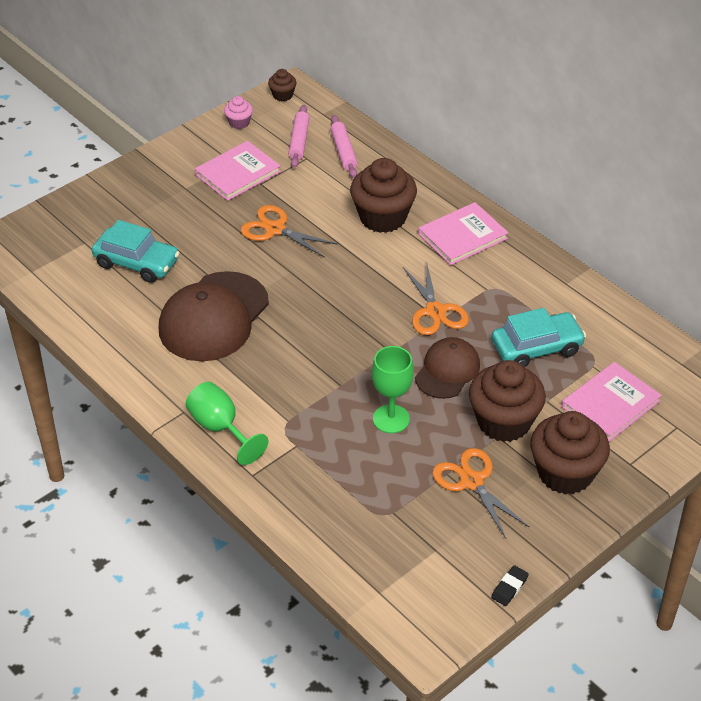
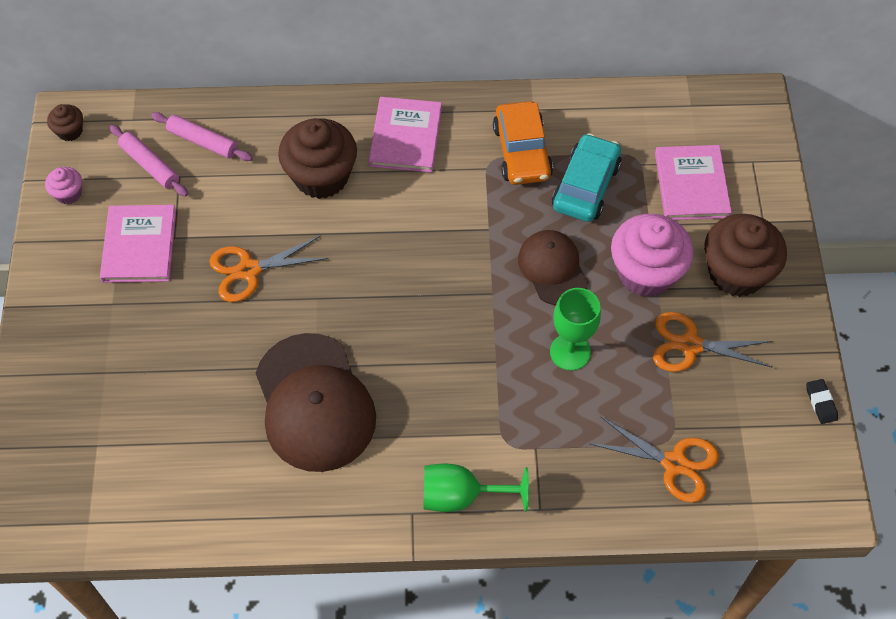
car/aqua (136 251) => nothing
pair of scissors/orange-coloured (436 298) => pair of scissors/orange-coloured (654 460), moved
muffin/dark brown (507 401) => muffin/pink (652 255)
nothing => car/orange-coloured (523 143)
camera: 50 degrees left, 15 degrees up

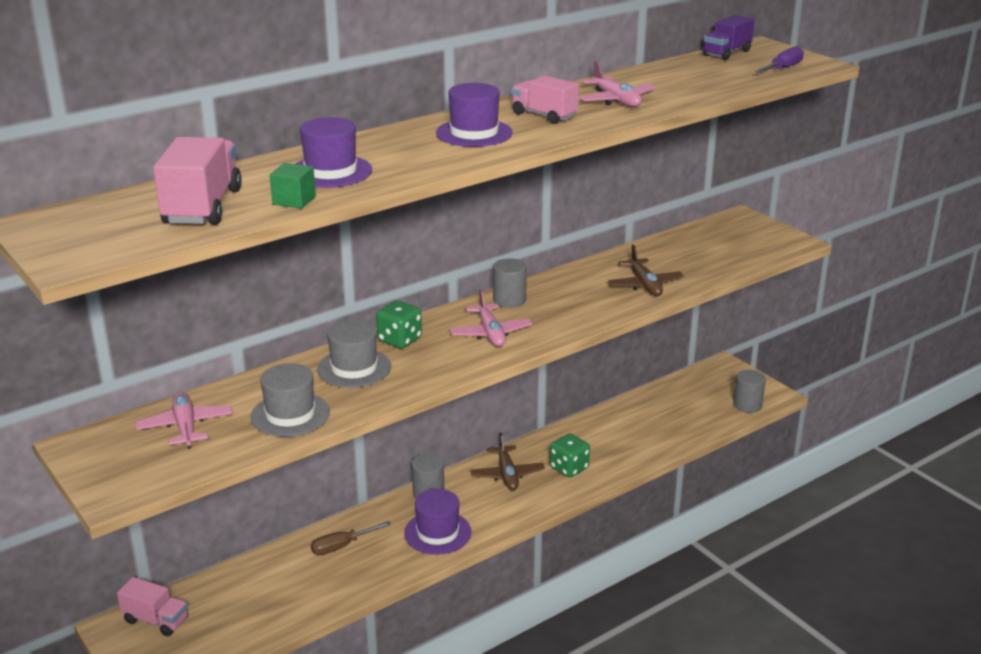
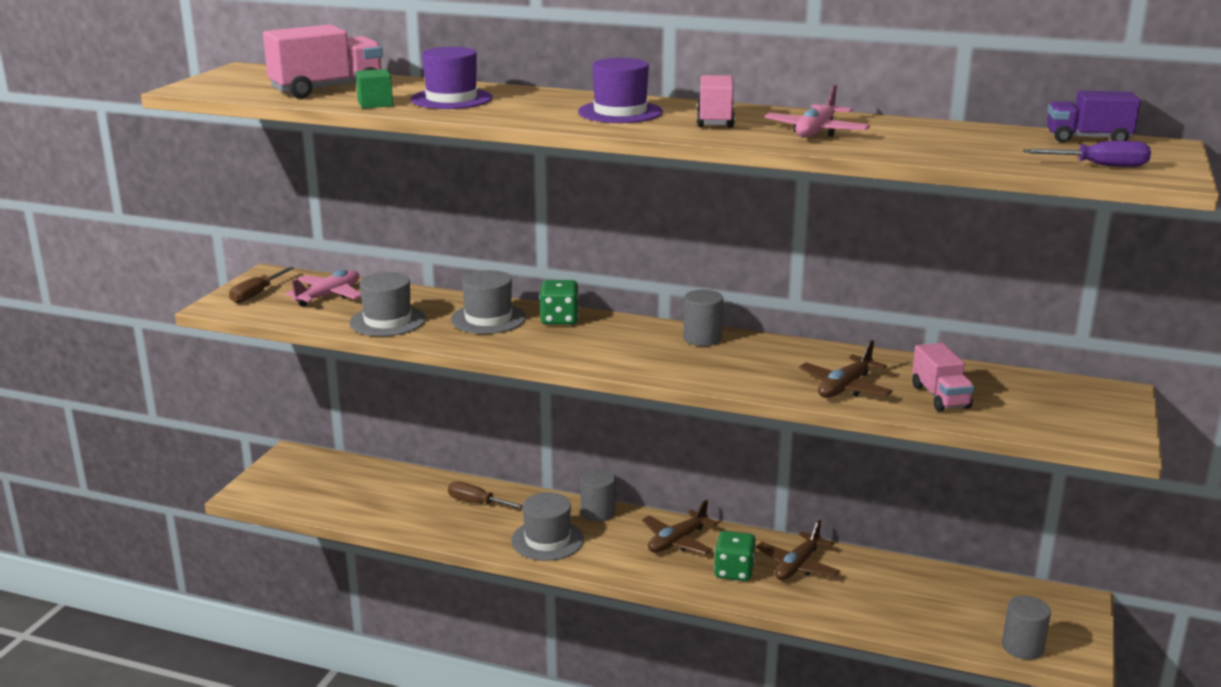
aeroplane/pink (491 318) => nothing
tall hat/royal purple (437 522) => tall hat/ash-grey (547 526)
truck/pink (152 606) => truck/pink (943 377), moved
nothing => flat screwdriver/dark brown (261 285)
nothing => aeroplane/dark brown (798 550)
camera: 55 degrees right, 5 degrees down

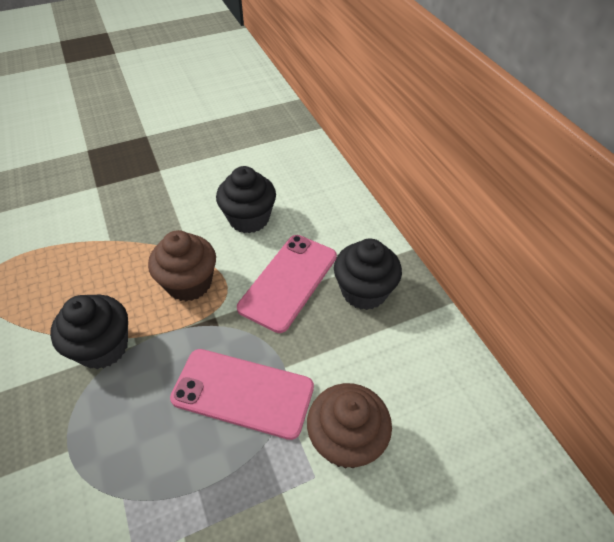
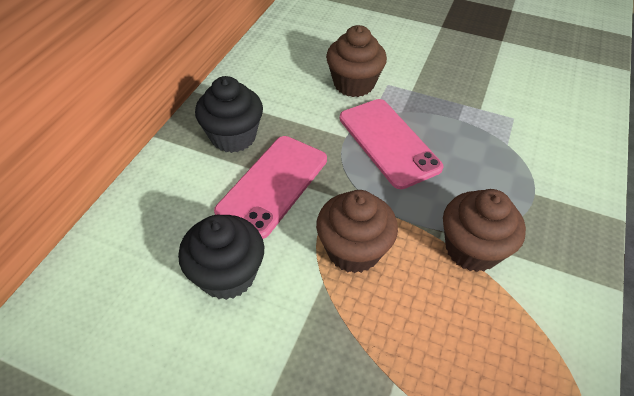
phone/pink (287 284) => phone/pink (270 187), 45 degrees counterclockwise
muffin/black (89 332) => muffin/dark brown (484 230)
camera: 135 degrees left, 0 degrees up

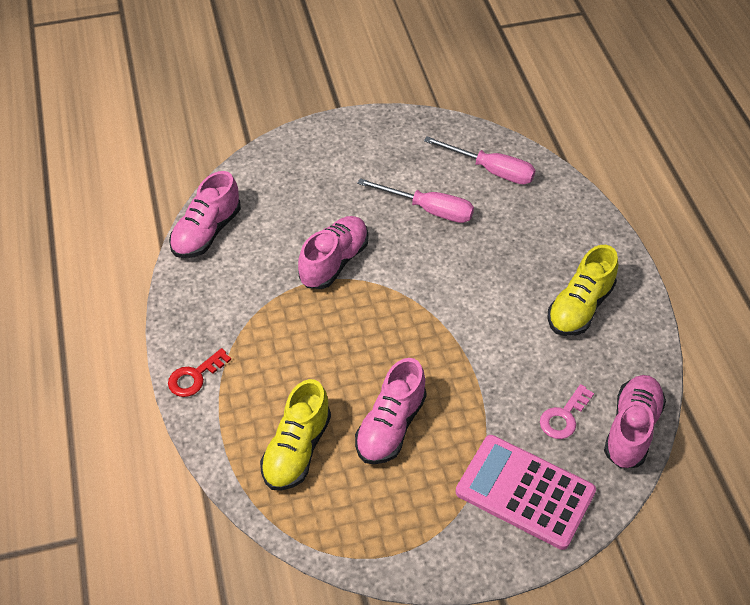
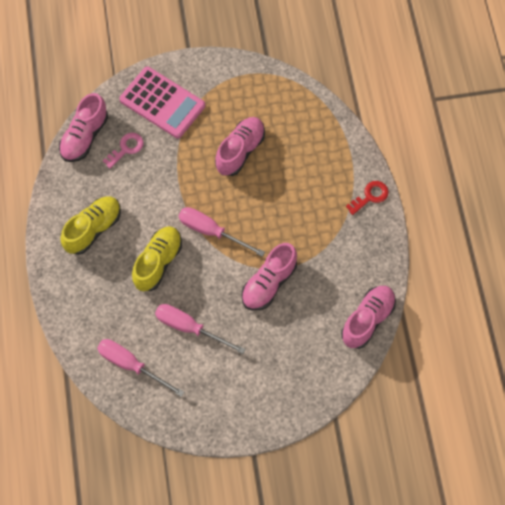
shoe/golden (295 435) => shoe/golden (157 258), moved
nothing => flat screwdriver/pink (222 232)
camera: 175 degrees left, 15 degrees up

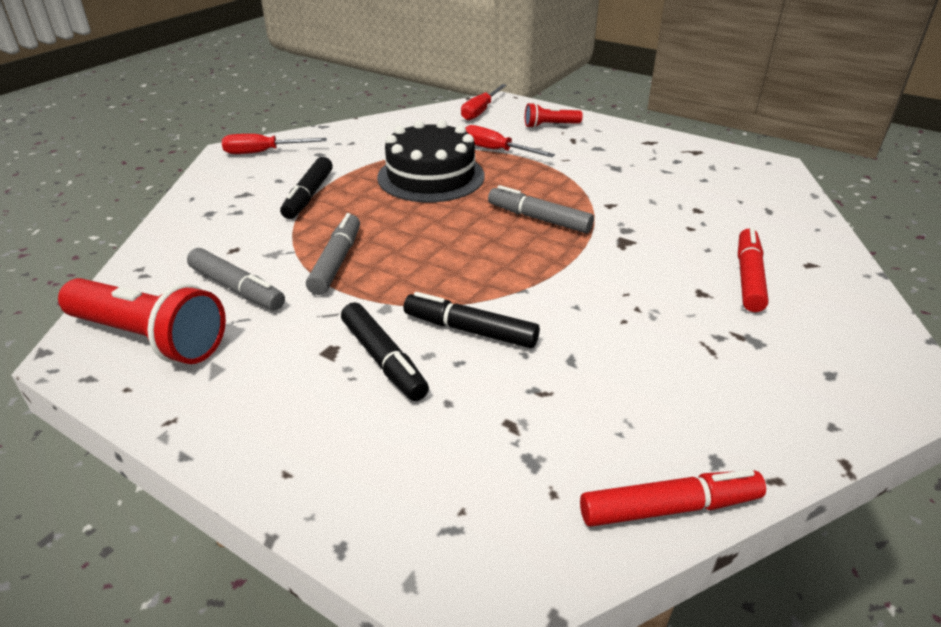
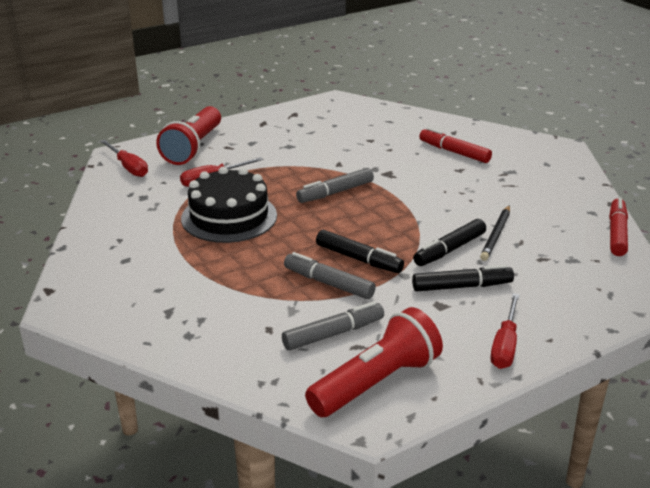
flashlight/red (554 115) => flashlight/red (188 135), x1.93
flat screwdriver/red (274 144) => flat screwdriver/red (505 331), moved
felt pen/black (306 188) => felt pen/black (360 251), moved
nothing => lead pencil/black (495 233)
camera: 65 degrees left, 5 degrees down

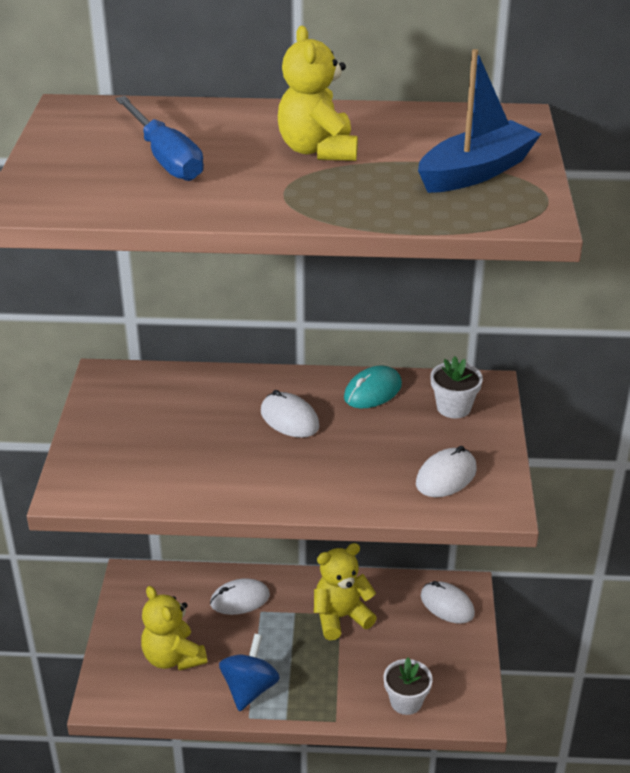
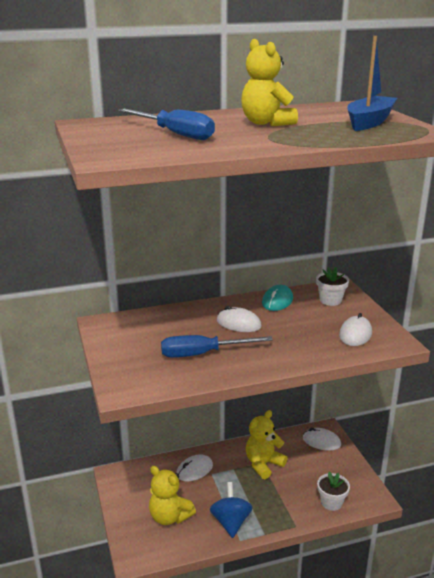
nothing => flat screwdriver/royal blue (217 346)
camera: 20 degrees left, 10 degrees down

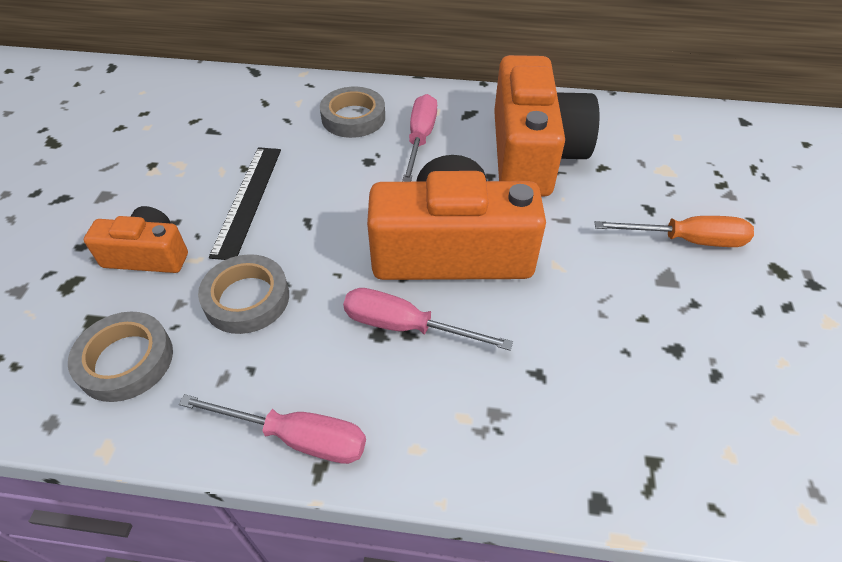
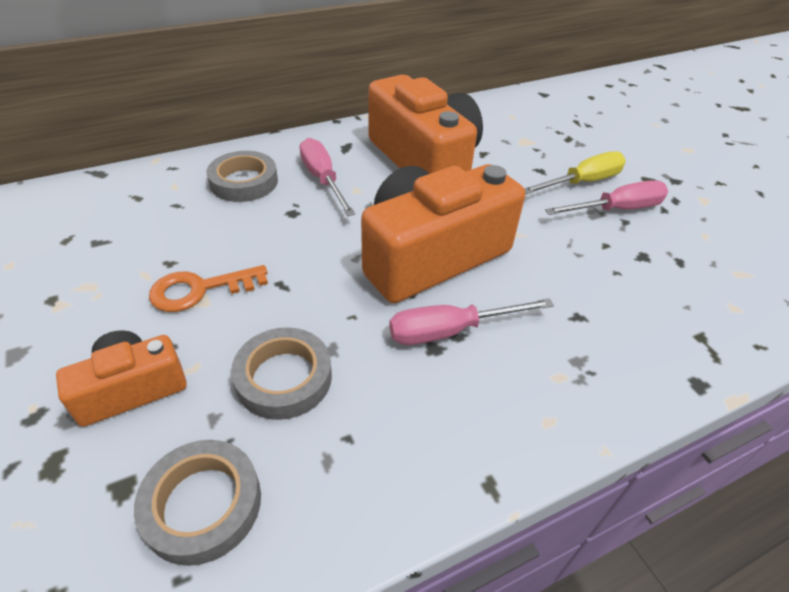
measuring stick/black (245 203) => key/orange-coloured (208 288)
flat screwdriver/orange-coloured (674 231) => flat screwdriver/golden (575 172)
flat screwdriver/pink (272 429) => flat screwdriver/pink (606 197), moved
camera: 35 degrees left, 5 degrees down

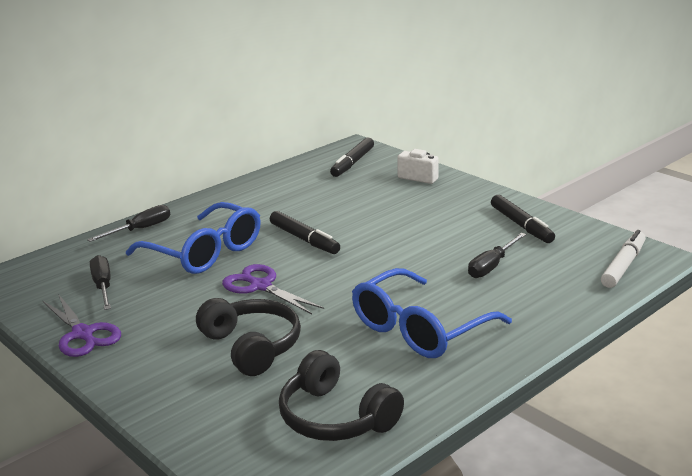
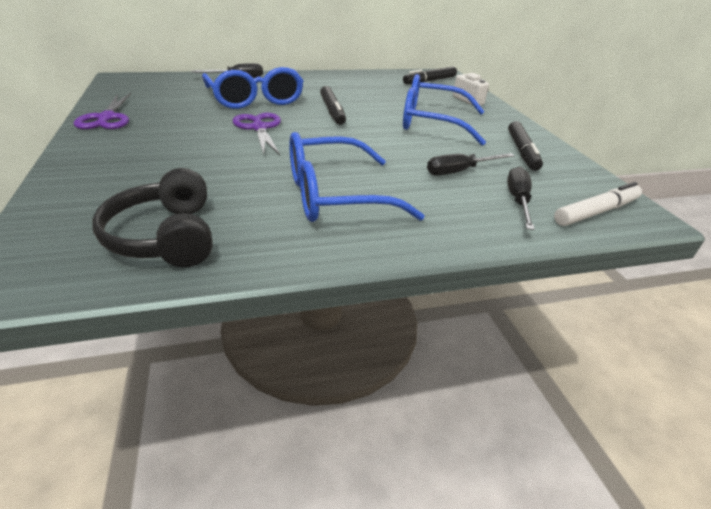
flat screwdriver/black (100 282) => flat screwdriver/black (521 198), moved
over-ear headphones/black (248 337) => nothing
nothing => eyeglasses/royal blue (444 109)
camera: 25 degrees right, 10 degrees up

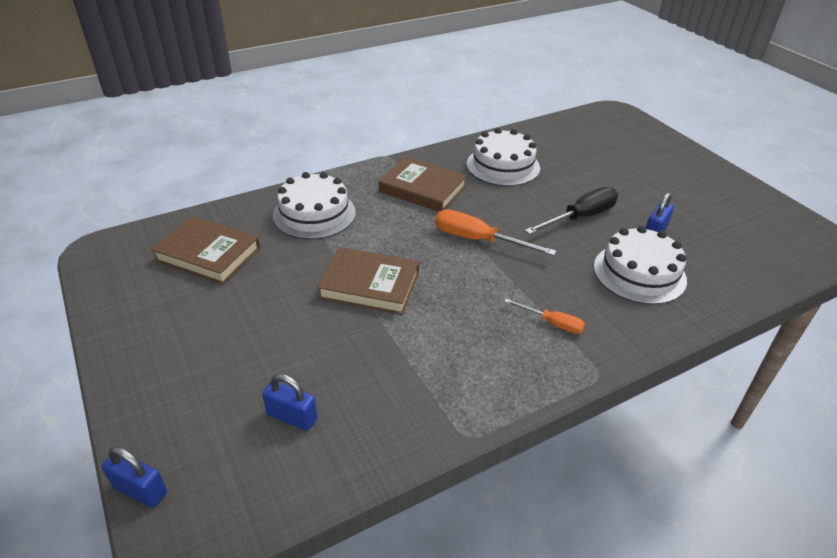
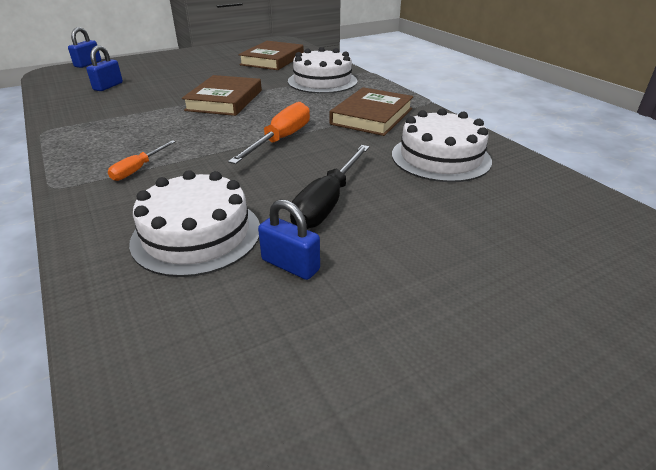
flat screwdriver/black (571 211) => flat screwdriver/black (330 187), 60 degrees clockwise
camera: 90 degrees right, 5 degrees down

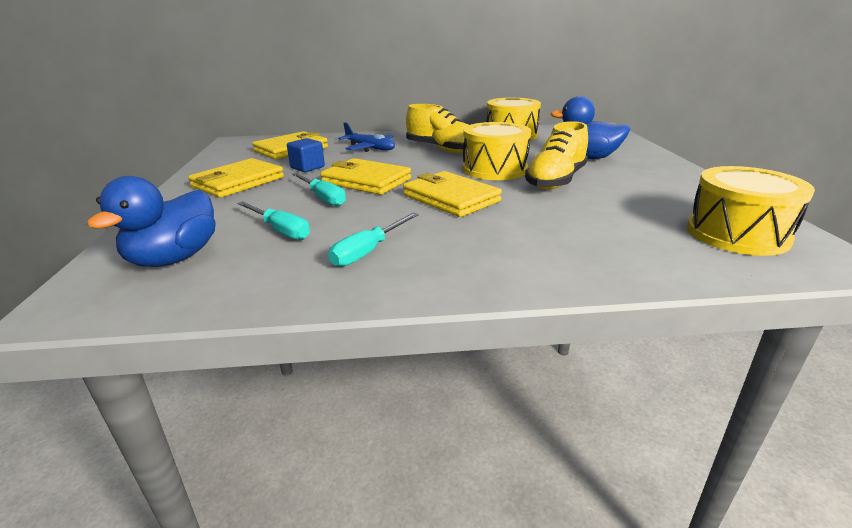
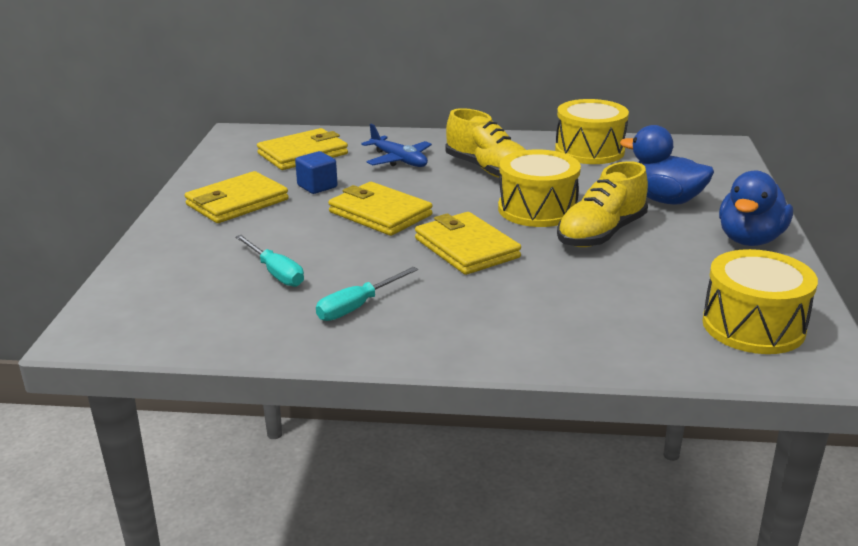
flat screwdriver/aqua (319 189) => nothing
toy duck/royal blue (151 221) => toy duck/royal blue (756 208), moved
camera: 10 degrees right, 0 degrees up

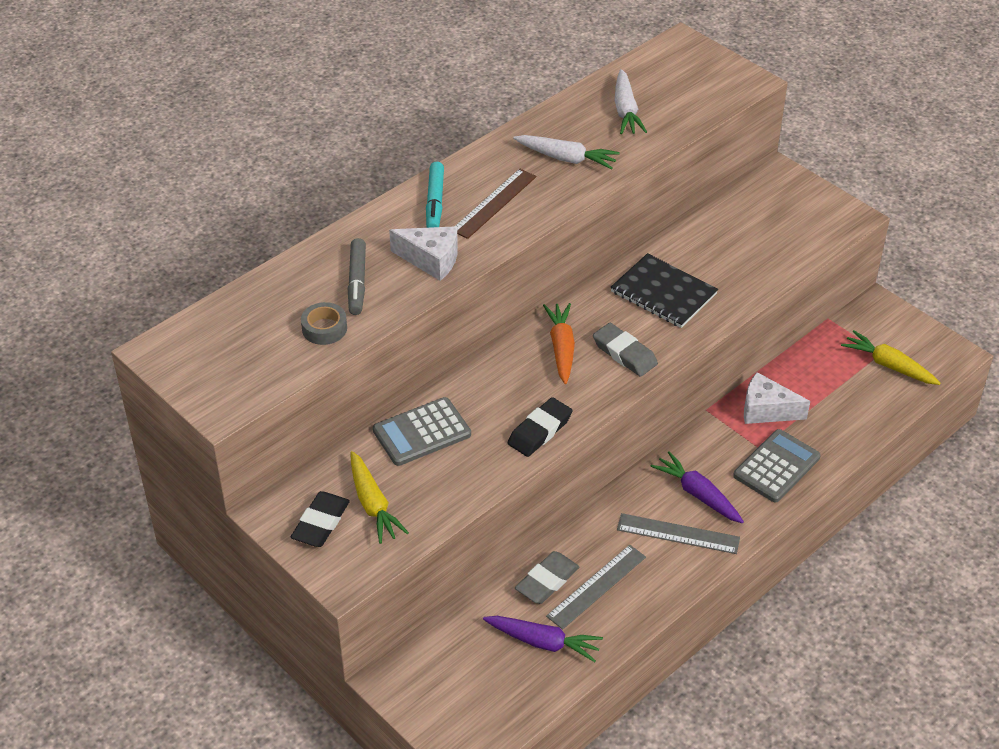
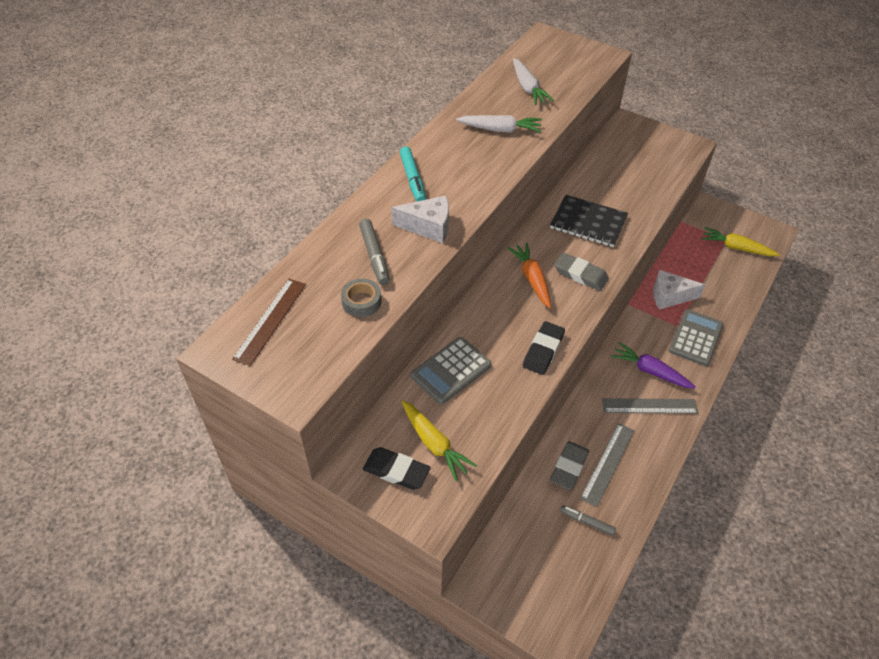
measuring stick/dark brown (495 204) => measuring stick/dark brown (269 322), moved
gum eraser/black (320 519) => gum eraser/black (397 468), 75 degrees counterclockwise
root vegetable/royal purple (543 639) => felt pen/ash-grey (588 520)
camera: 15 degrees left, 5 degrees up

